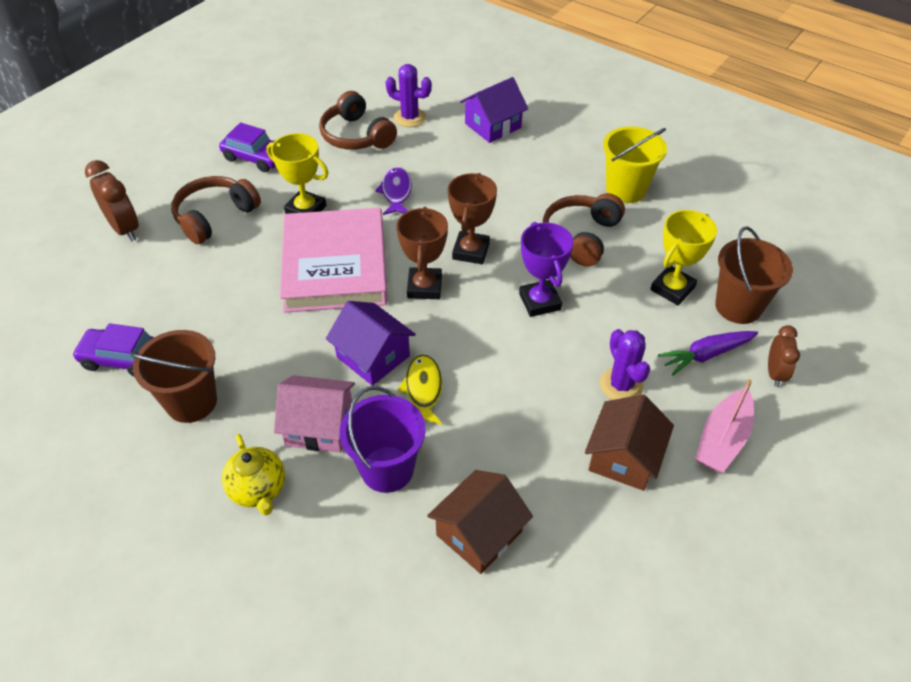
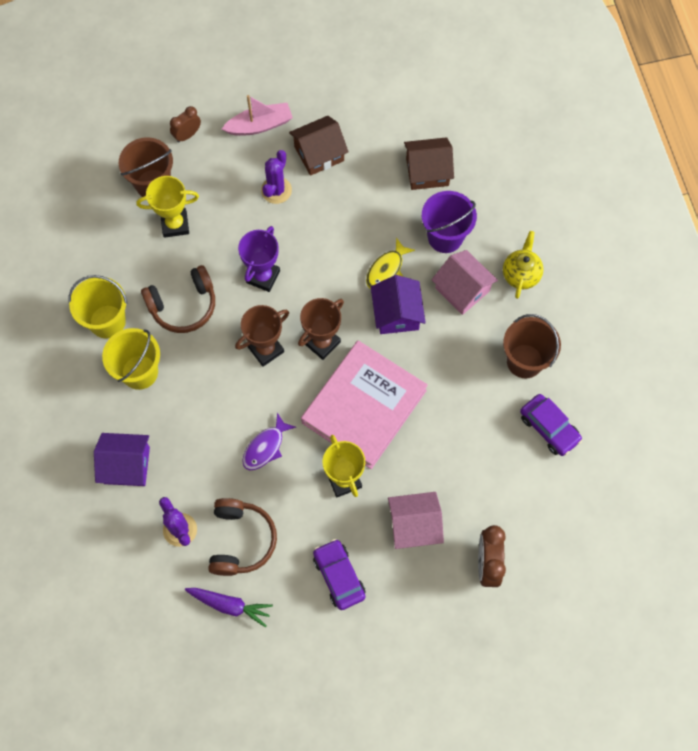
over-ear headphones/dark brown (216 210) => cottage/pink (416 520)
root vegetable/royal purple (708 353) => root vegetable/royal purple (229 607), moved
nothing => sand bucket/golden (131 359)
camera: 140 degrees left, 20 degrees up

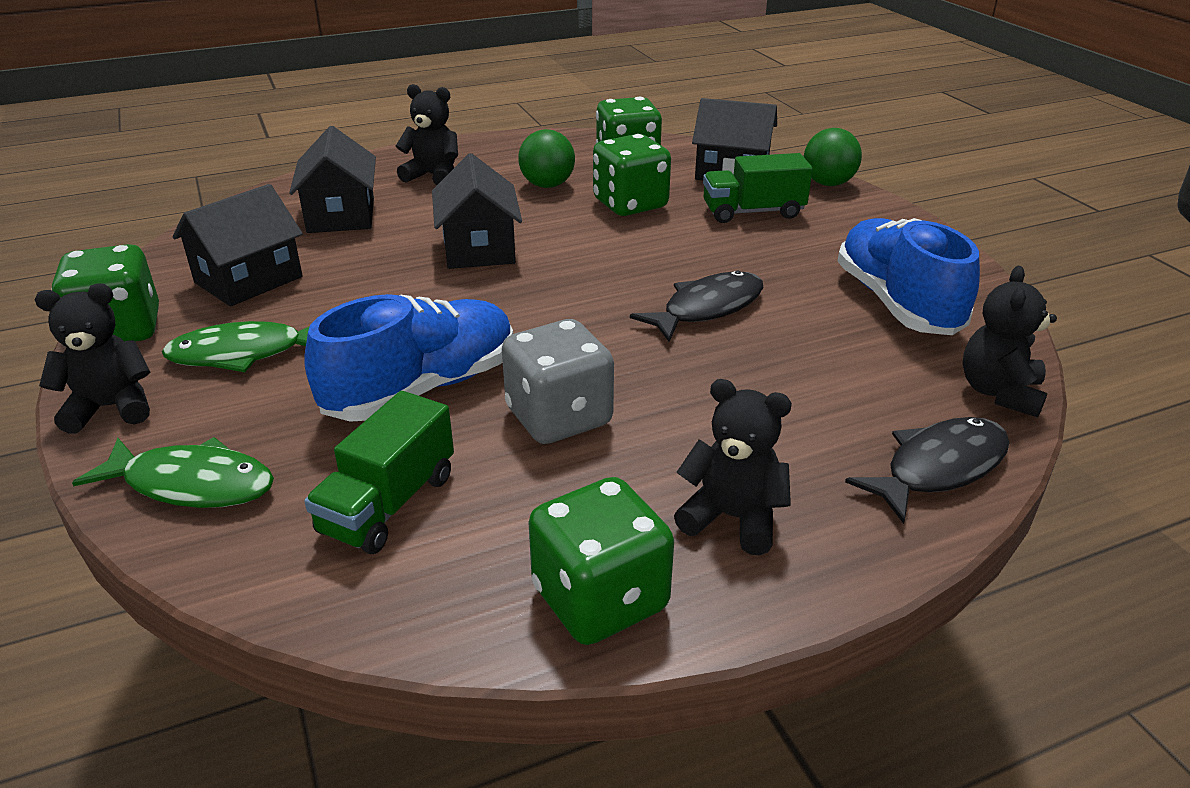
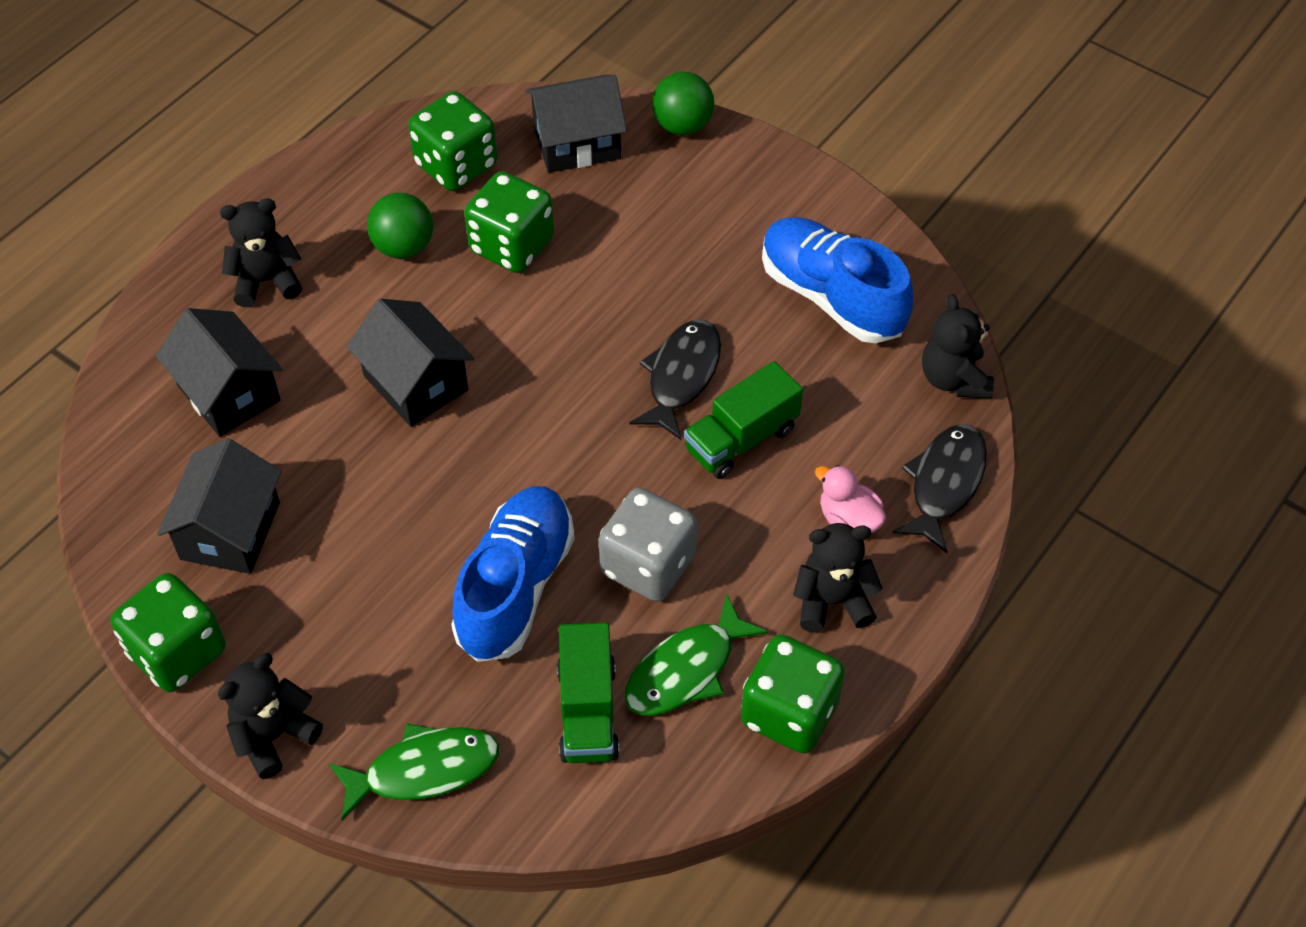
truck/leaf-green (758 188) => truck/leaf-green (743 420), moved
fish figure/leaf-green (236 346) => fish figure/leaf-green (696 655), moved
nothing => toy duck/pink (850 499)
camera: 30 degrees left, 20 degrees up

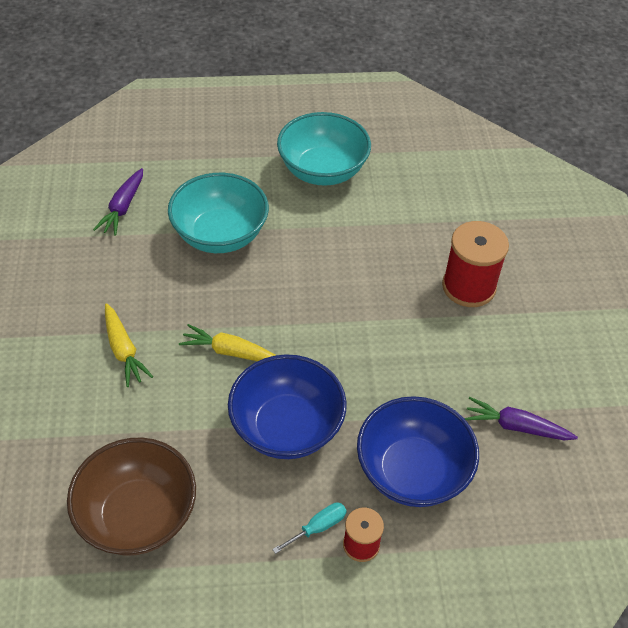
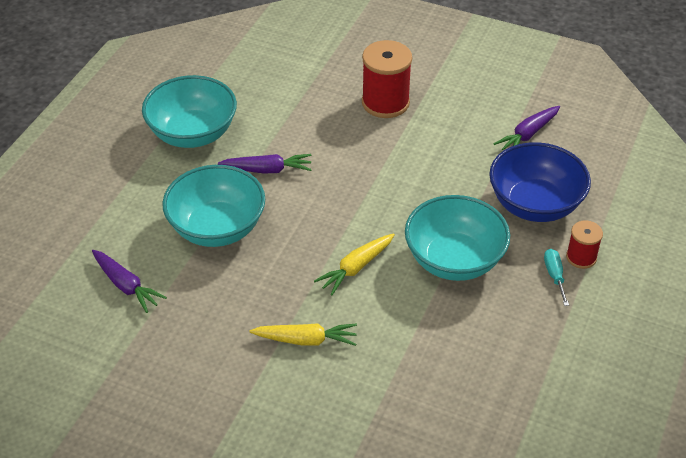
serving bowl/royal blue (287 406) => serving bowl/aqua (457 238)
serving bowl/dark brown (131 497) => nothing
nothing => root vegetable/royal purple (265 164)
camera: 60 degrees left, 5 degrees down

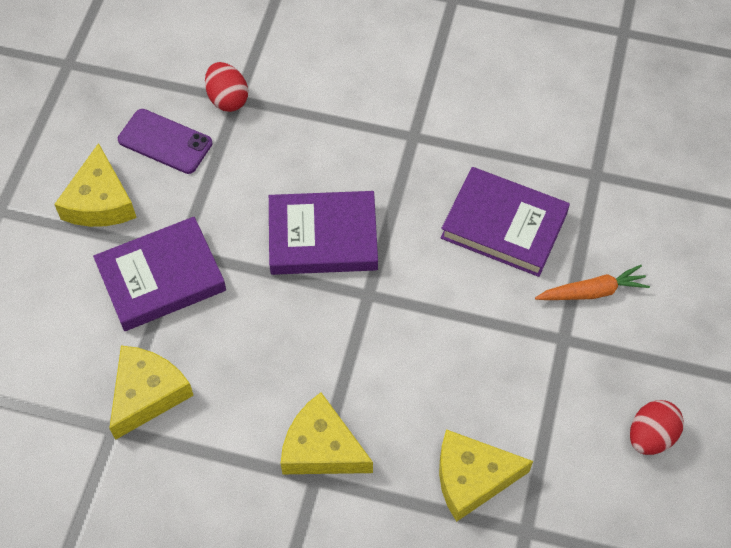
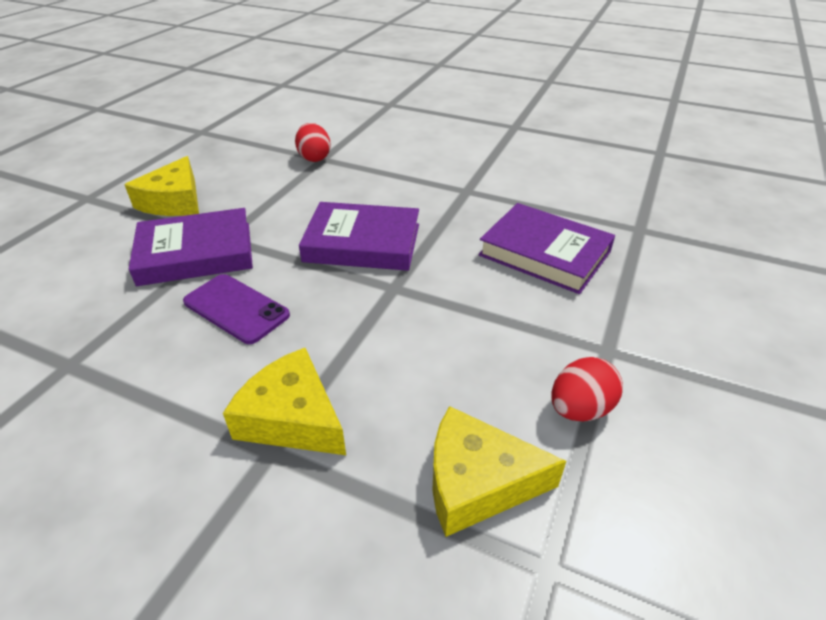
phone/royal purple (165 141) => phone/royal purple (236 309), moved
root vegetable/orange-coloured (592 282) => nothing
cheese/golden (151 393) => nothing
toy egg/red (657 427) => toy egg/red (587 389), moved
camera: 10 degrees right, 20 degrees down

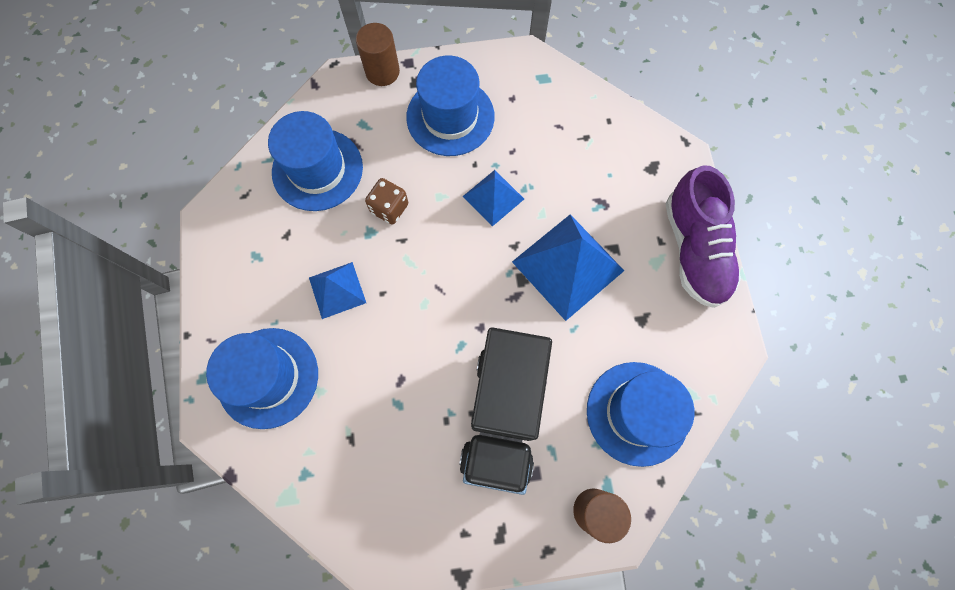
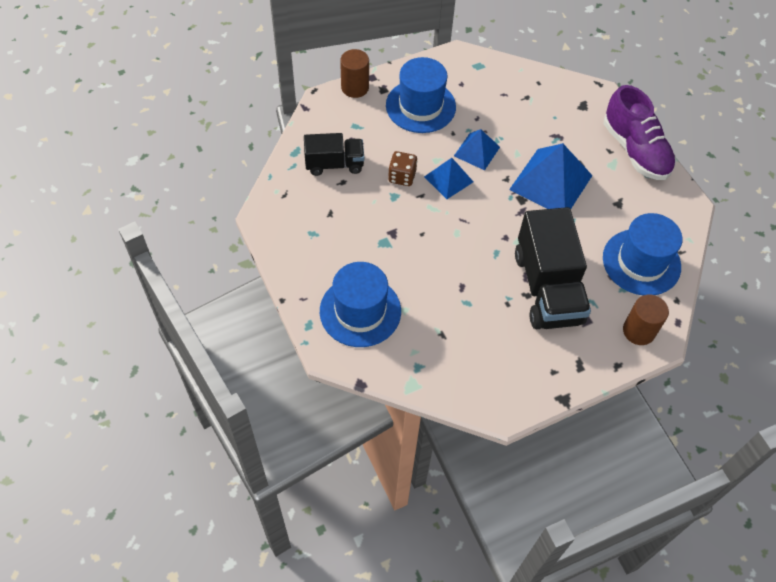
tall hat/royal blue (315 161) => truck/black (334 154)
pyramid shape/royal blue (337 290) => pyramid shape/royal blue (448 178), moved
camera: 20 degrees left, 15 degrees down

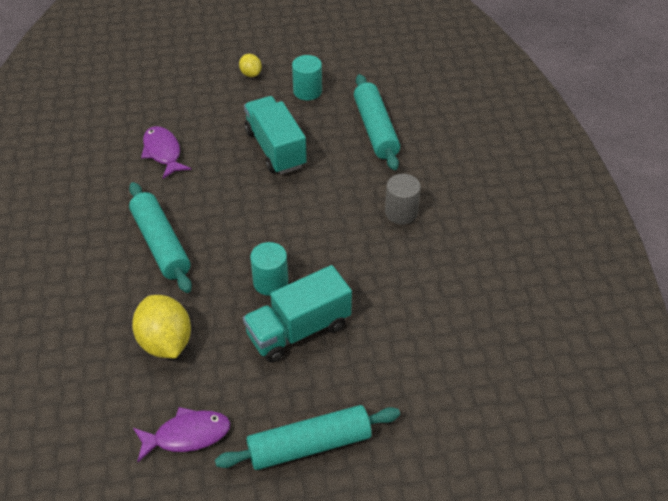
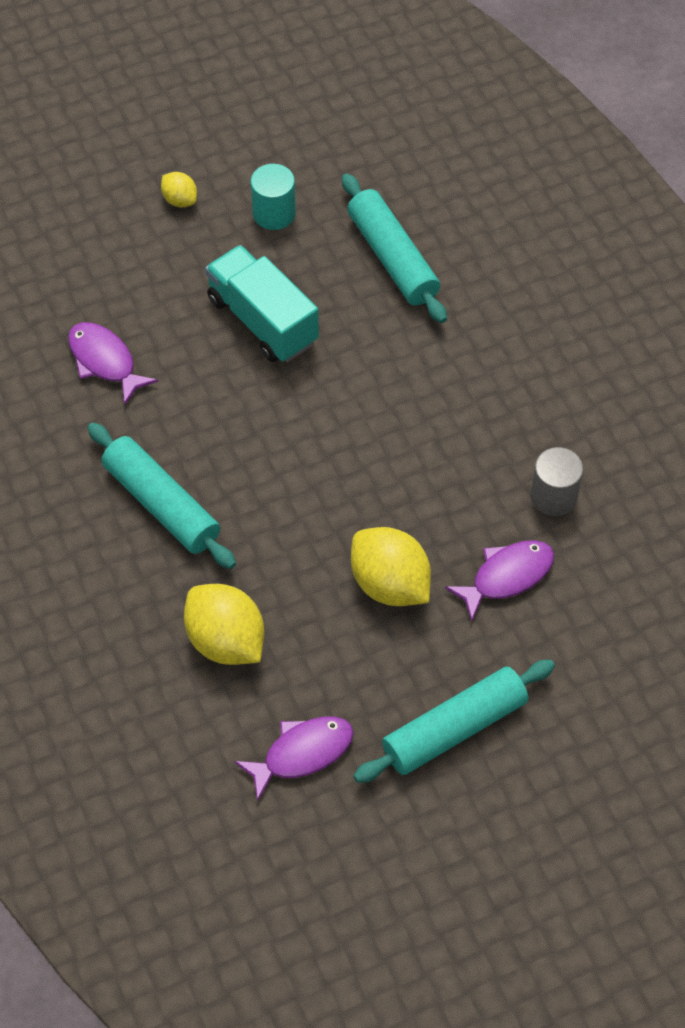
cylinder/ash-grey (403 199) => cylinder/ash-grey (556 481), moved
cylinder/aqua (269 269) => nothing
truck/aqua (297 314) => lemon/golden (391 566)
nothing => fish figure/royal purple (499 581)
camera: 15 degrees left, 10 degrees up

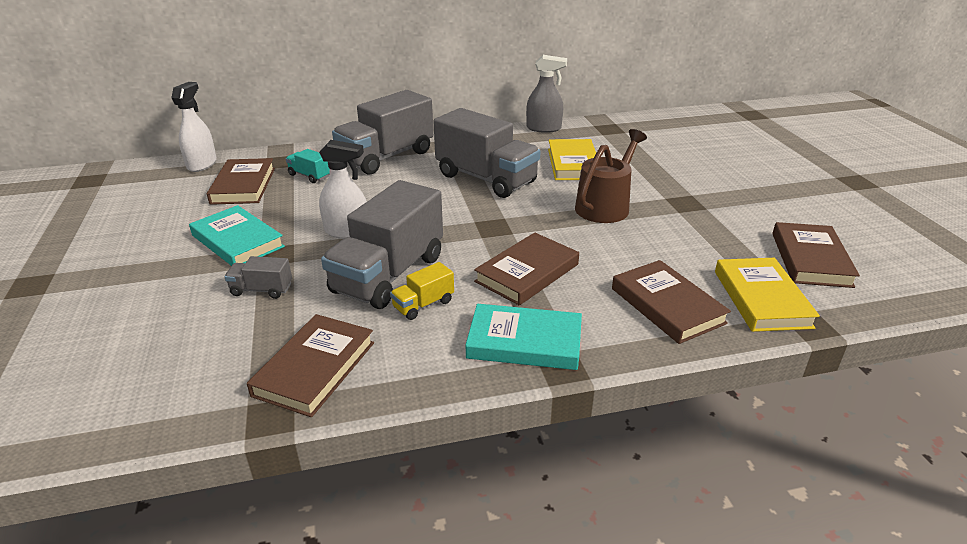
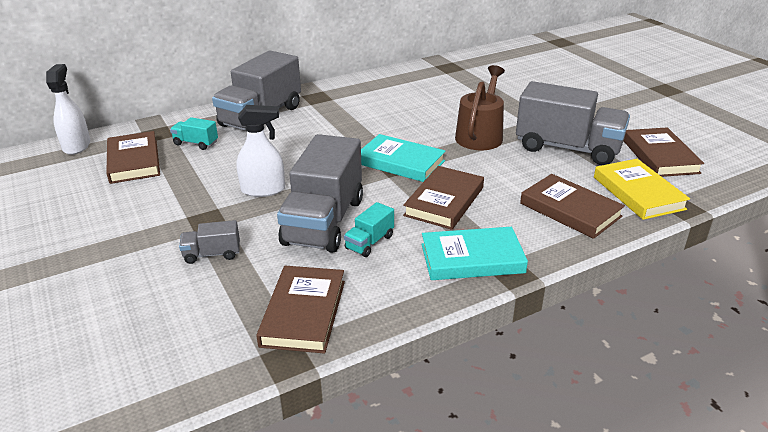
spray cleaner/ash-grey (546 94) => nothing
truck/ash-grey (487 153) => truck/ash-grey (573 123), moved
book/golden (572 159) => nothing
book/aqua (237 235) => book/aqua (403 158), moved
truck/golden (422 291) => truck/aqua (369 229)
camera: 15 degrees left, 0 degrees up

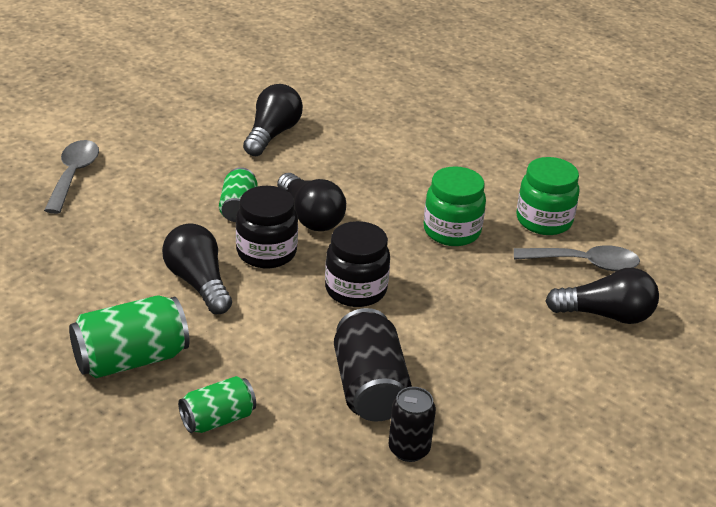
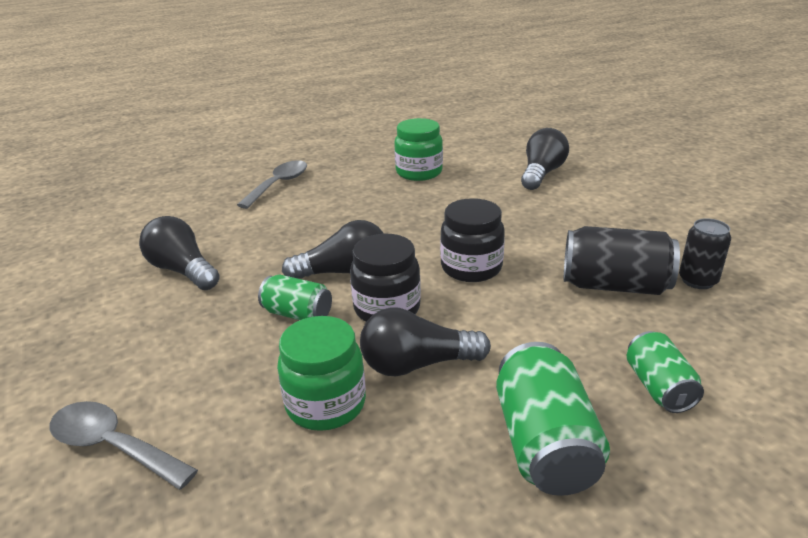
jam jar/leaf-green (455 206) => jam jar/leaf-green (321 373), moved
teaspoon/ash-grey (577 258) => teaspoon/ash-grey (272 184), moved
camera: 65 degrees left, 5 degrees down

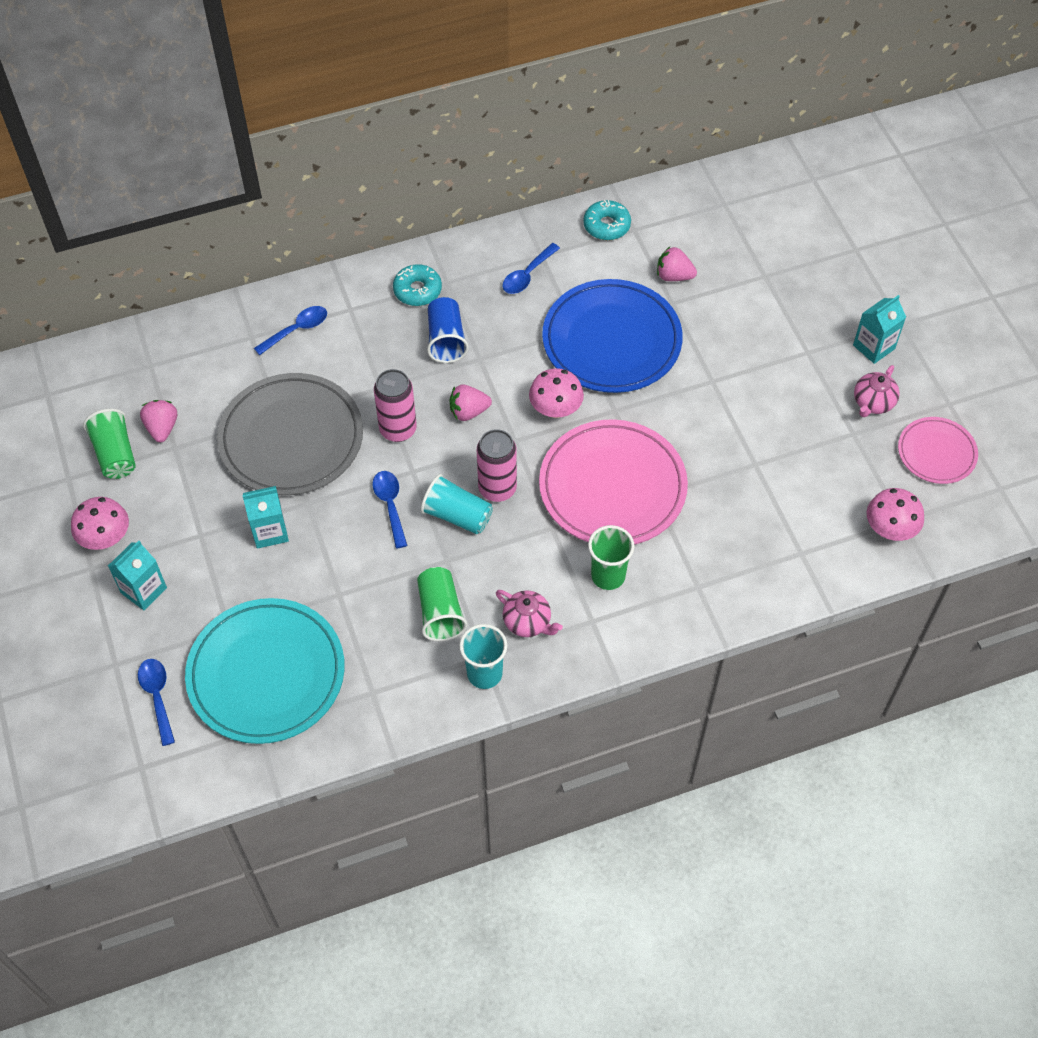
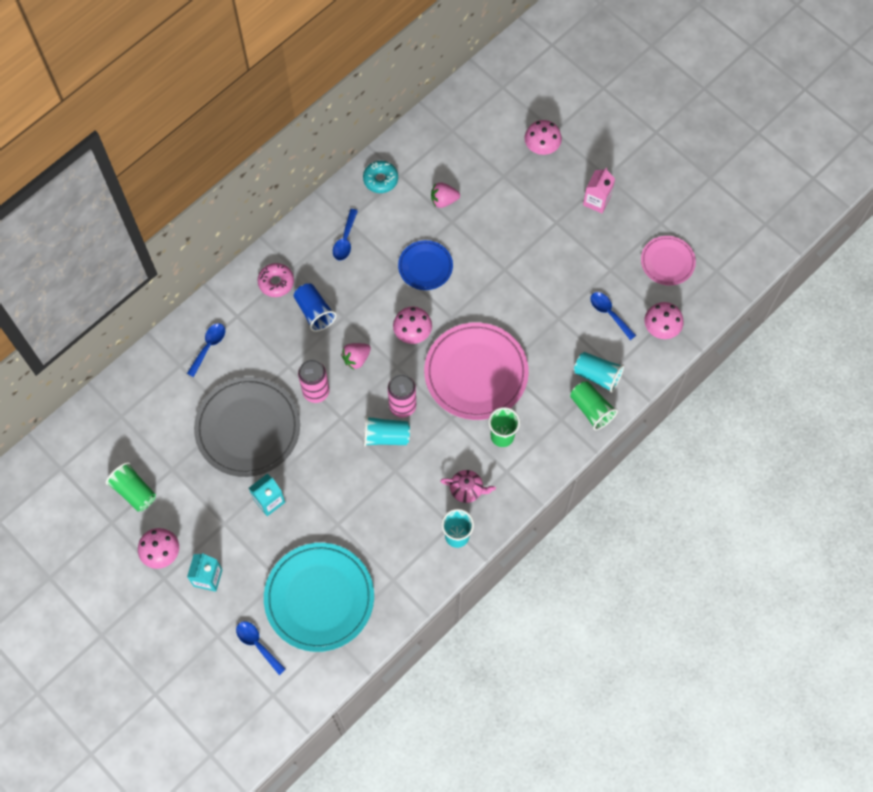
glazed donut/aqua (417 285) => glazed donut/pink (275 280)
plate/royal blue (612 336) => plate/royal blue (425 265), x0.54
carton/aqua (879 329) => carton/pink (599 190)
tea pot/pink (877 391) => nothing
berry/pink (158 421) => nothing
teaspoon/royal blue (389 509) => teaspoon/royal blue (613 316), moved
cup/leaf-green (442 604) => cup/leaf-green (594 405), moved
nothing => toadstool/pink (543 137)
nothing => cup/aqua (599 372)
camera: 25 degrees left, 10 degrees up

